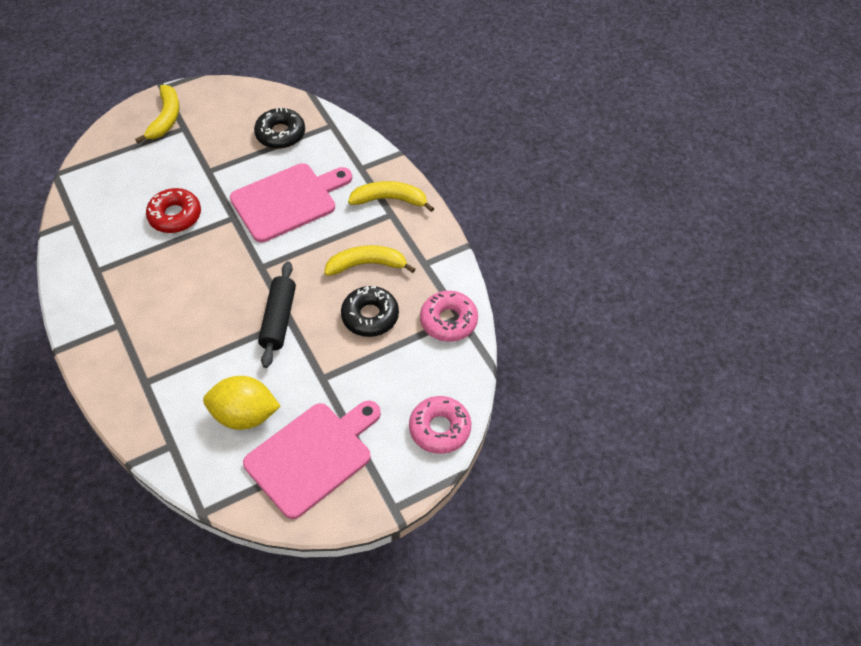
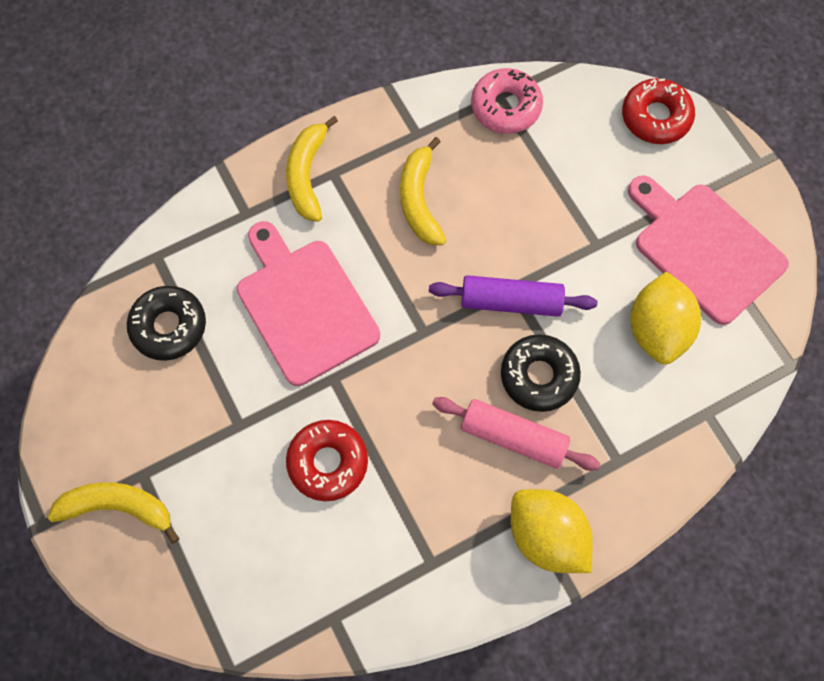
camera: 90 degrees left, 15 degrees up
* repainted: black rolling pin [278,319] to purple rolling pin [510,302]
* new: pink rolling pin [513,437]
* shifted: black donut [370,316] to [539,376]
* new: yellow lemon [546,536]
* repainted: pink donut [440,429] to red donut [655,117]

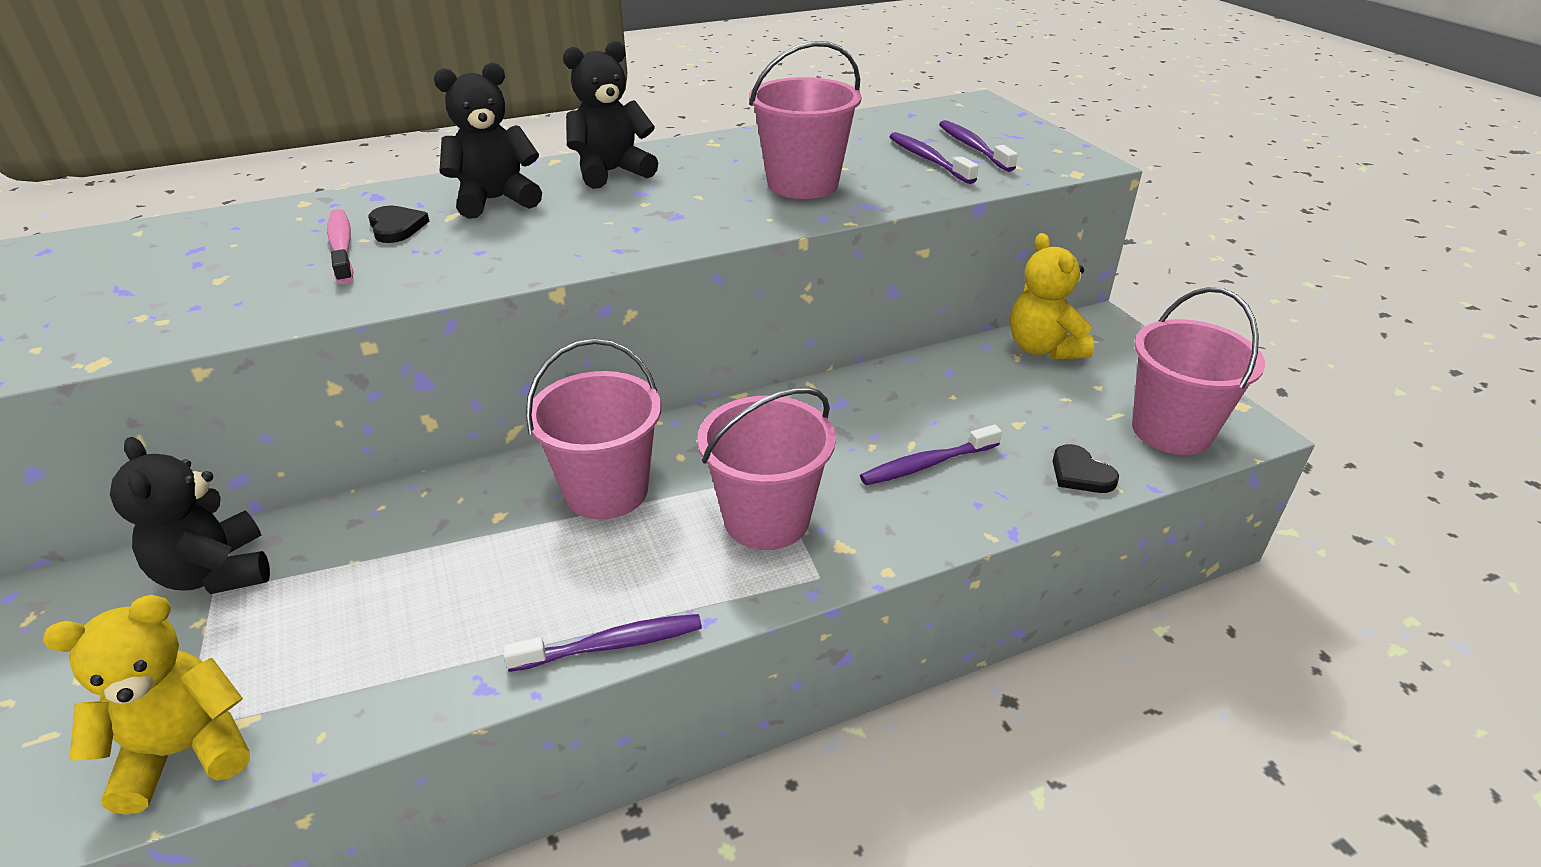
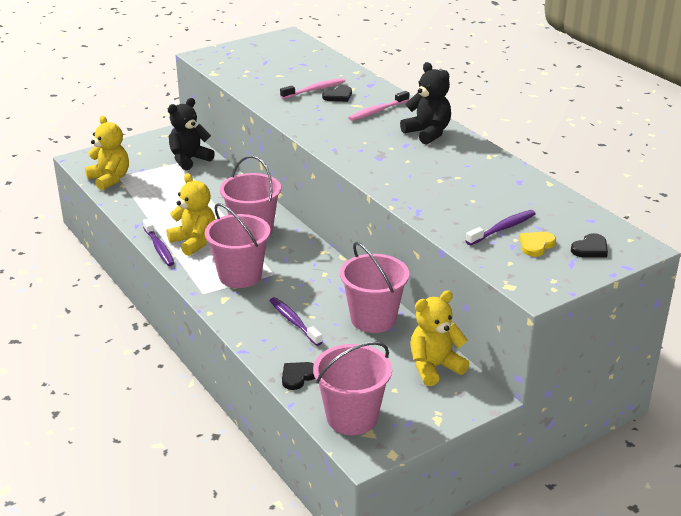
camera: 80 degrees right, 5 degrees down
* new: yellow teddy bear [194,242]
* shifted: pink bucket [803,184] to [373,319]
* swapped: black teddy bear [495,200] to pink toothbrush [377,111]
* swapped: purple toothbrush [973,147] to yellow heart [536,245]
* new: black heart [590,249]

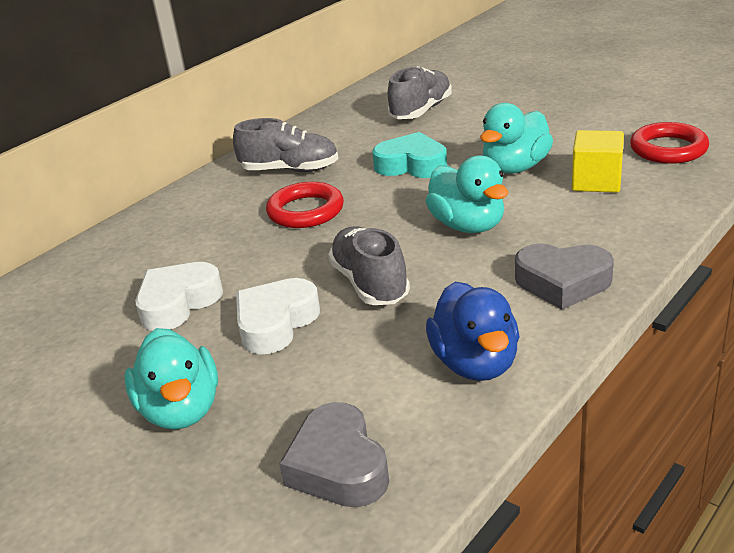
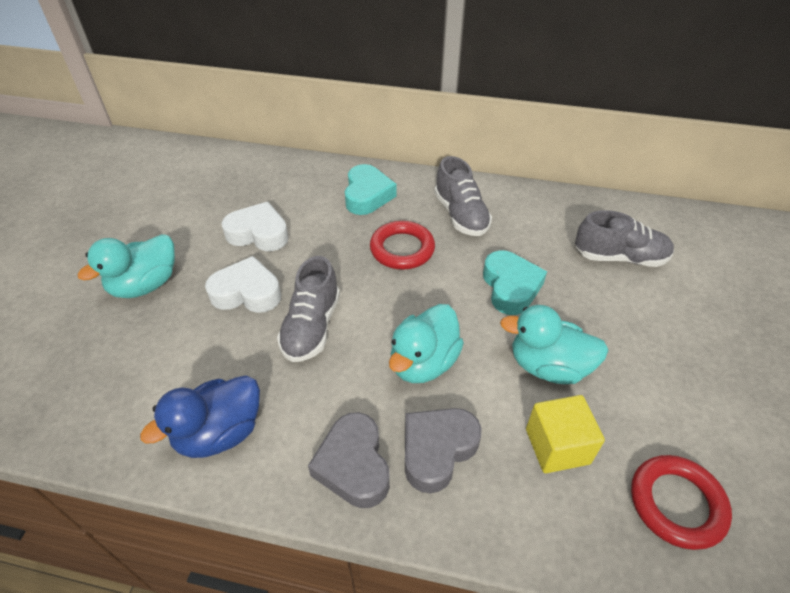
camera: 60 degrees right, 15 degrees up
* rotated: grey shoe [370,283] = [311,327] 150 degrees clockwise
* new: turquoise heart [367,195]
* shifted: grey heart [338,466] to [437,450]

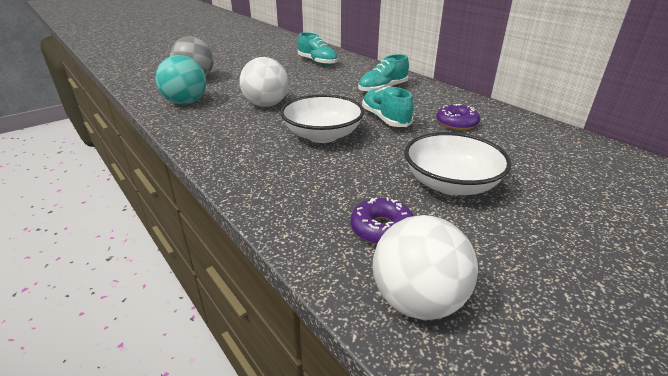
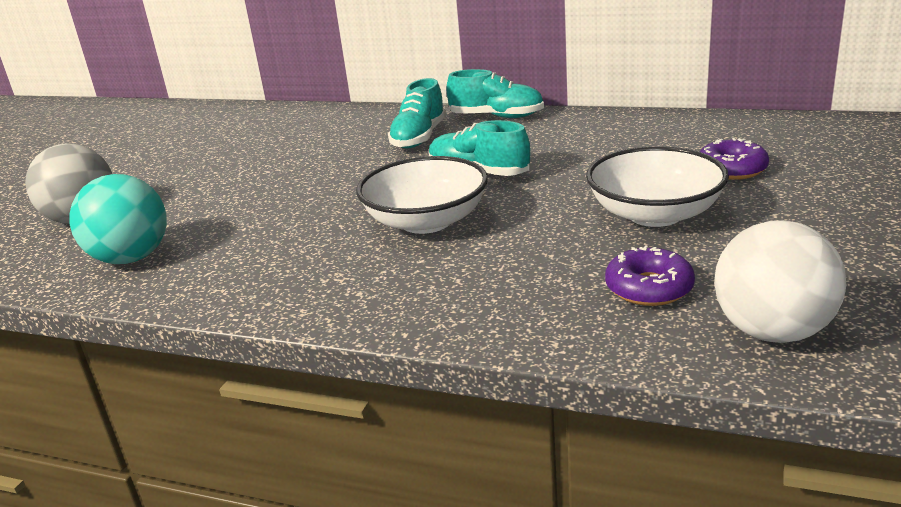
camera: 30 degrees left, 5 degrees down
* shifted: turquoise shoe [317,62] to [496,116]
* shifted: purple donut [456,123] to [731,169]
* gone: white ball [266,105]

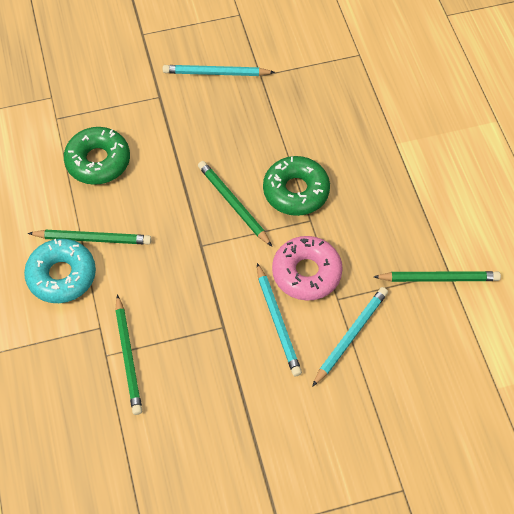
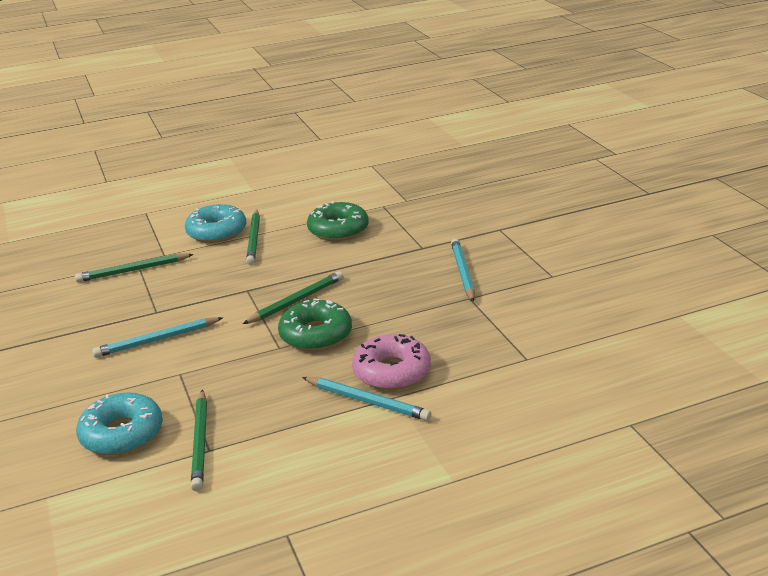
camera: 85 degrees right, 30 degrees down
* new: turquoise donut [122,434]
* shifted: turquoise pencil [350,336] to [367,401]
* shifted: pink donut [306,273] to [392,372]

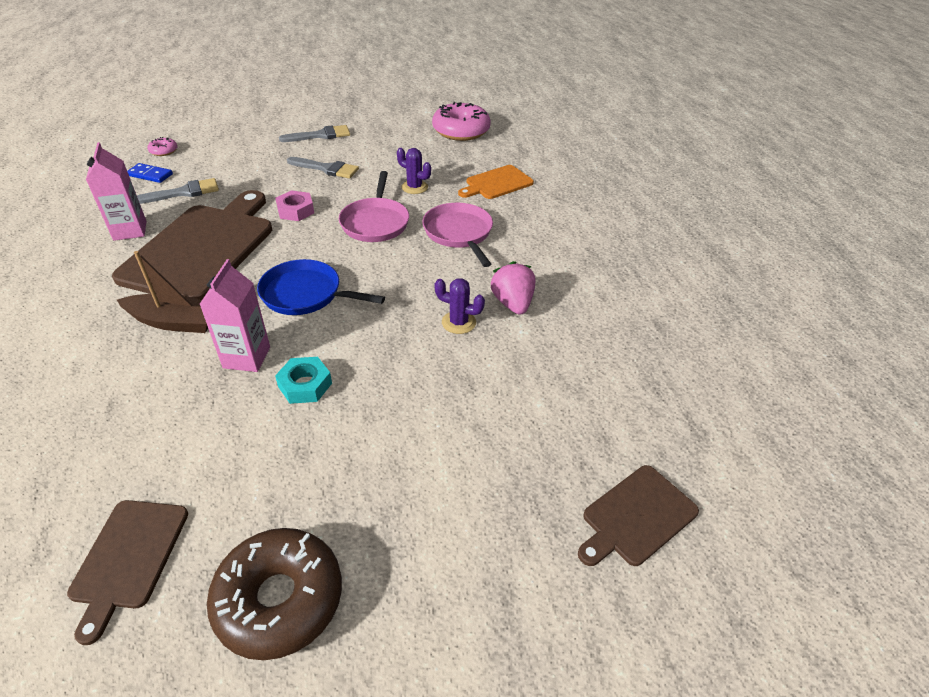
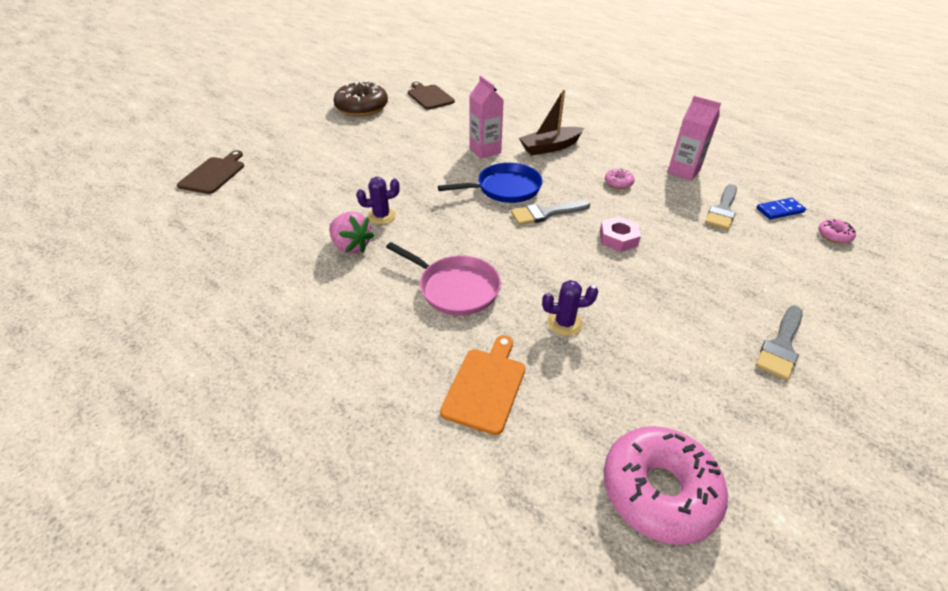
camera: 145 degrees right, 0 degrees up
* shifted: grey brush [327,169] to [545,213]
* swapped: brown cutting board [202,248] to pink donut [618,183]
* gone: turquoise nut [305,385]
* gone: pink pan [375,222]

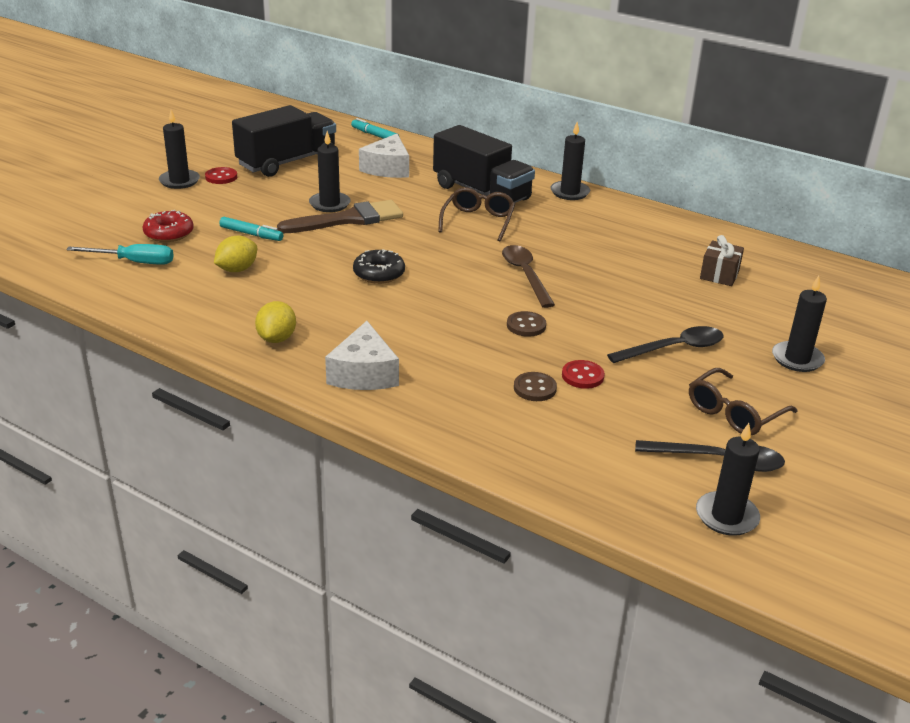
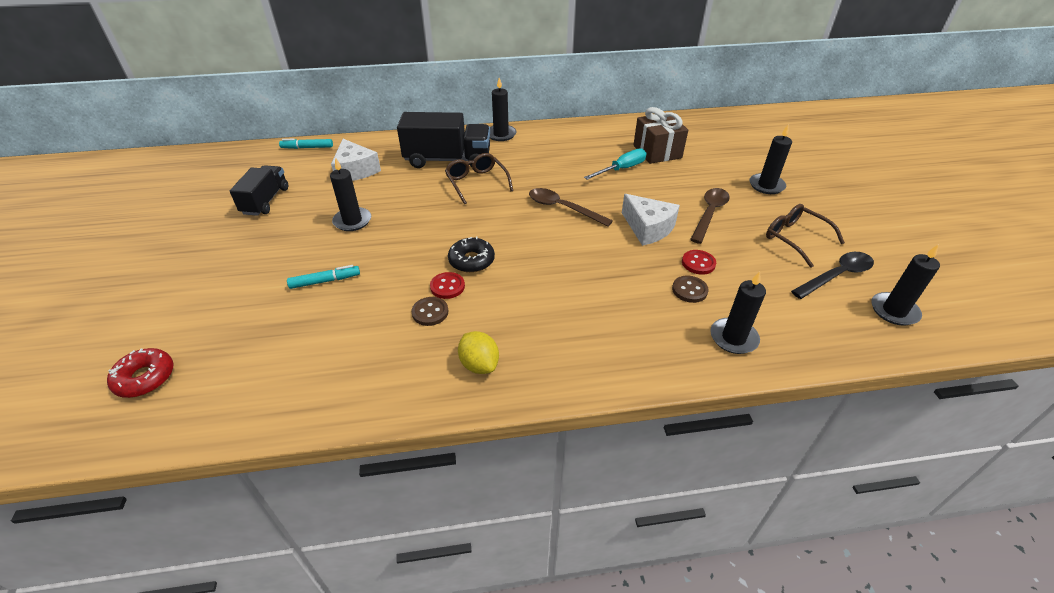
camera: 40 degrees left, 10 degrees up
* shifted: red donut [169,233] to [145,378]
* scaled: black truck [287,162] = [265,201] x0.65
* shifted: brown button [526,325] to [430,312]
* shifted: red button [221,177] to [447,286]
* shifted: turquoise screwdriver [134,262] to [622,169]
* shifted: white cheese [363,373] to [648,228]
* scaled: brown gift [719,275] = [657,152] x1.55
* repainted: black spoon [674,348] to brown spoon [709,214]
* shifted: black candle [179,181] to [733,338]
* rotated: brown glasses [734,413] = [795,238] 135 degrees clockwise
* gone: yellow lemon [237,269]
* gone: brown brush [348,219]

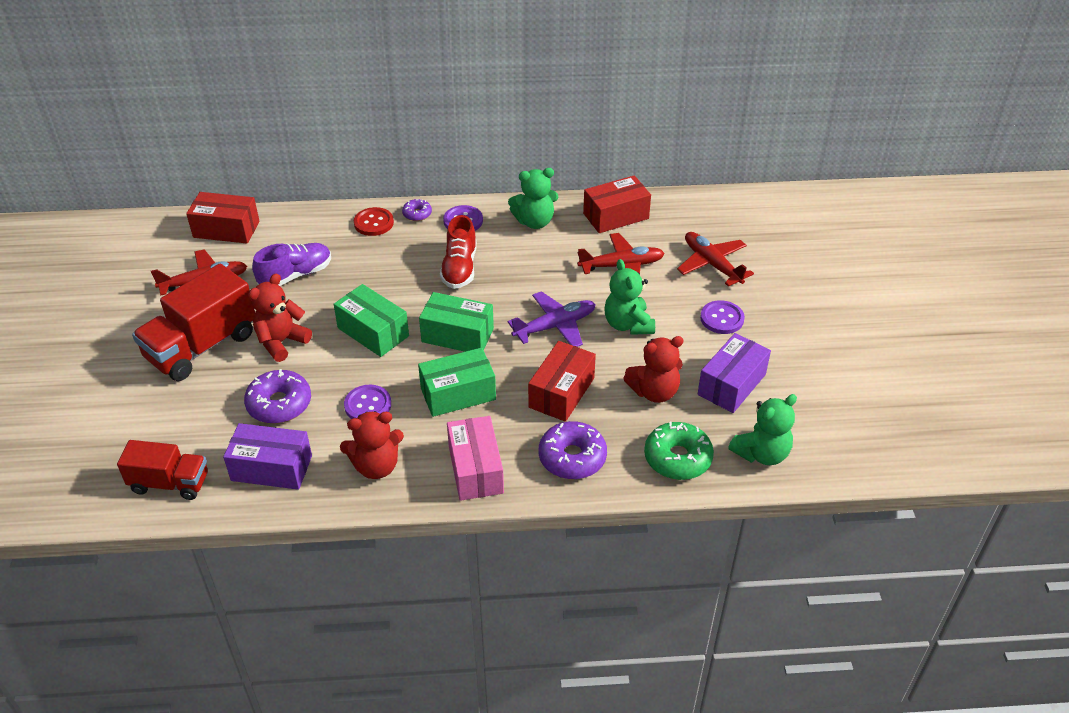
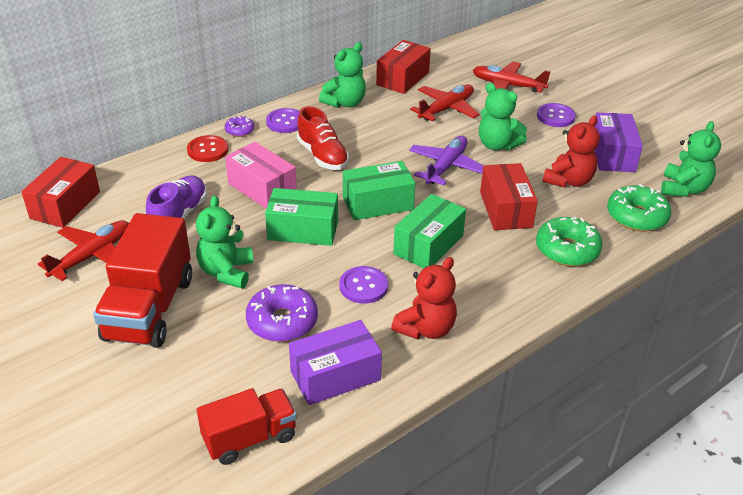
camera: 35 degrees left, 5 degrees down
* rotated: red box [226,229] = [65,205] 45 degrees counterclockwise
* repainted: red teddy bear [281,342] to green teddy bear [226,272]
* shifted: pink box [475,469] to [262,188]
* repainted: purple donut [572,457] to green donut [567,250]

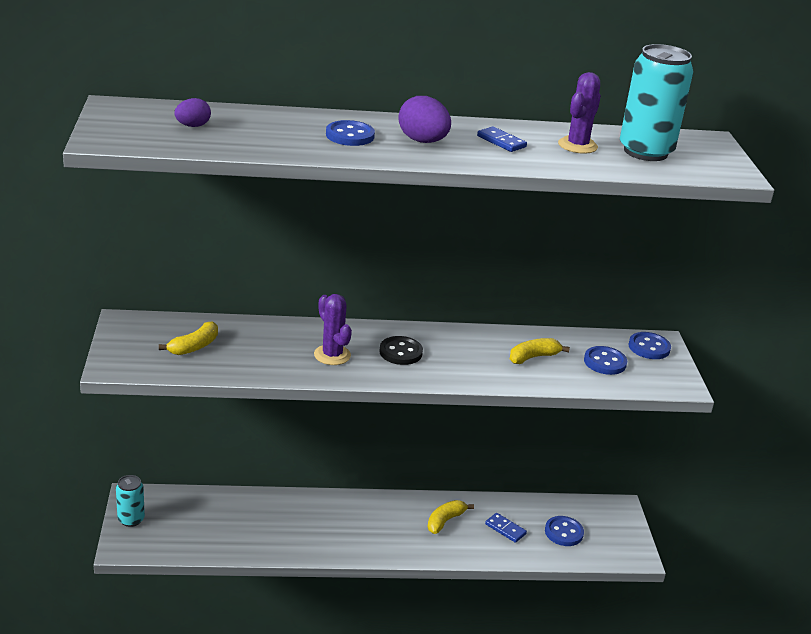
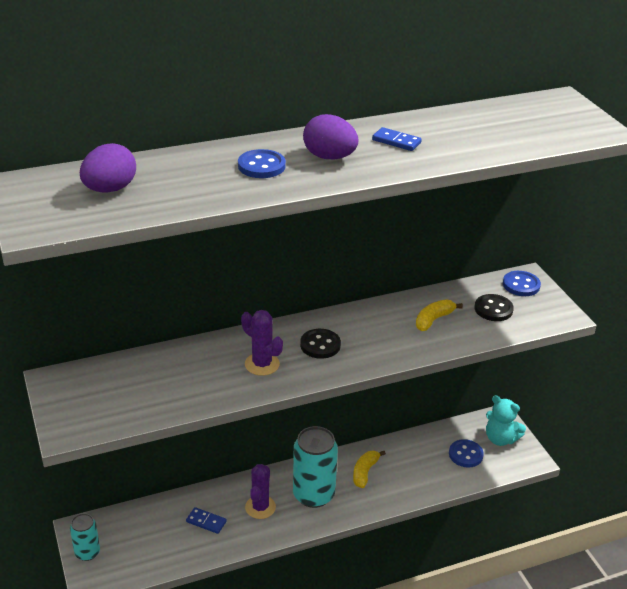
camera: 15 degrees left, 5 degrees up
* scaled: purple egg [193,126] = [110,189] x1.64
* shifted: blue domino [505,529] to [206,522]
* shifted: purple cactus [577,145] to [260,507]
* shifted: turquoise can [645,152] to [313,495]
* repainted: blue button [605,362] to black button [493,309]
* new: turquoise teddy bear [500,439]
* gone: yellow banana [194,346]

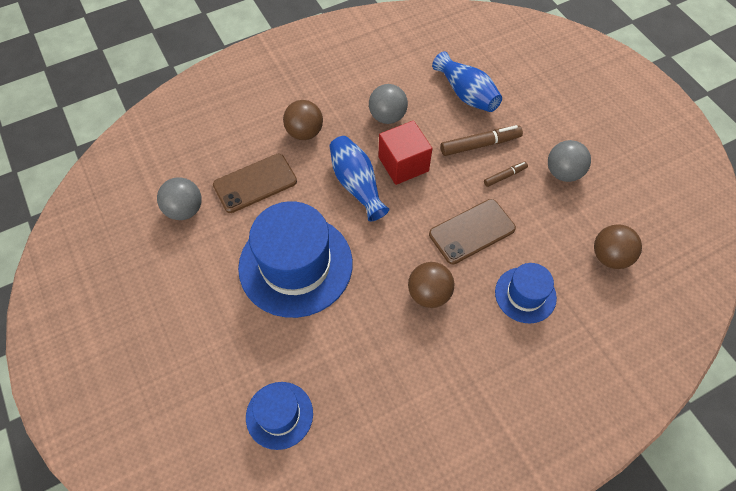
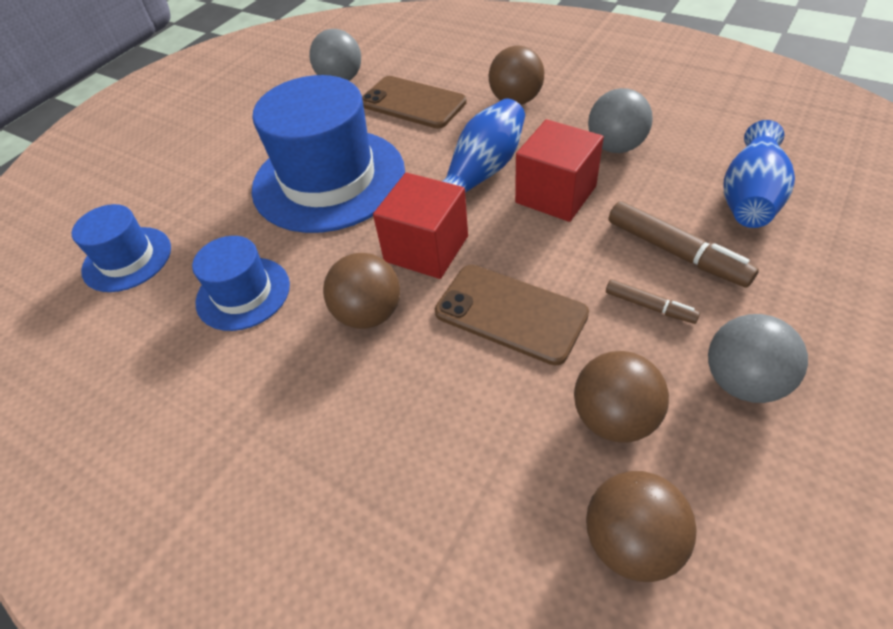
camera: 65 degrees right, 10 degrees down
* shifted: blue hat [525,295] to [243,293]
* new: red cube [426,248]
* new: brown ball [614,418]

